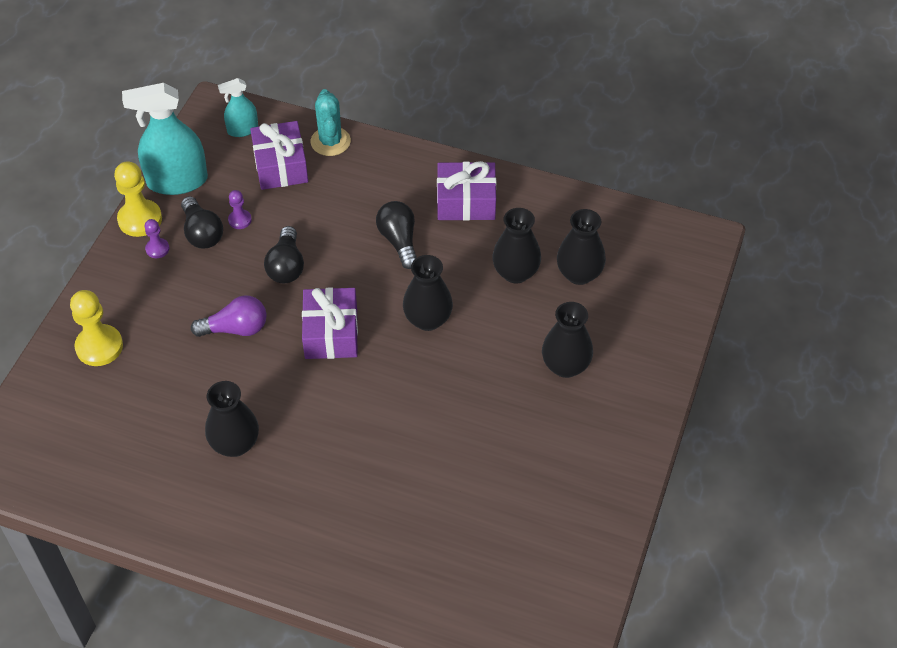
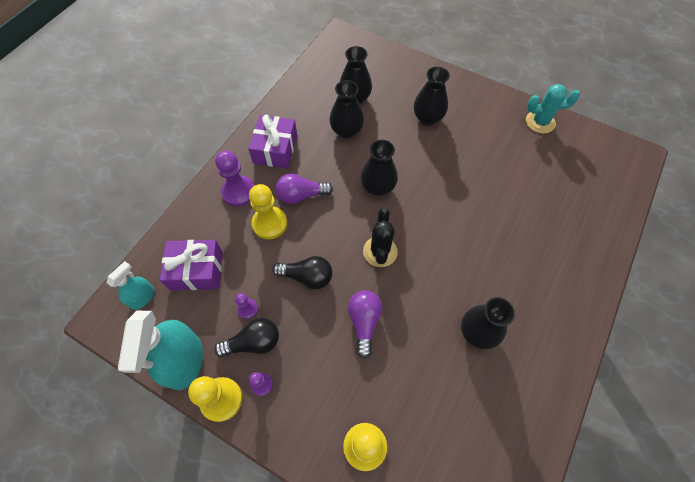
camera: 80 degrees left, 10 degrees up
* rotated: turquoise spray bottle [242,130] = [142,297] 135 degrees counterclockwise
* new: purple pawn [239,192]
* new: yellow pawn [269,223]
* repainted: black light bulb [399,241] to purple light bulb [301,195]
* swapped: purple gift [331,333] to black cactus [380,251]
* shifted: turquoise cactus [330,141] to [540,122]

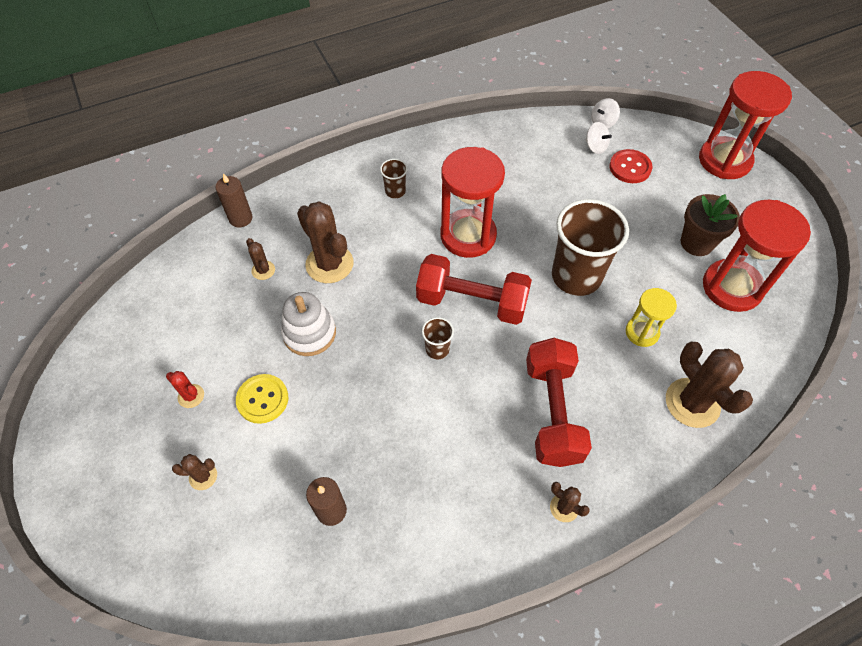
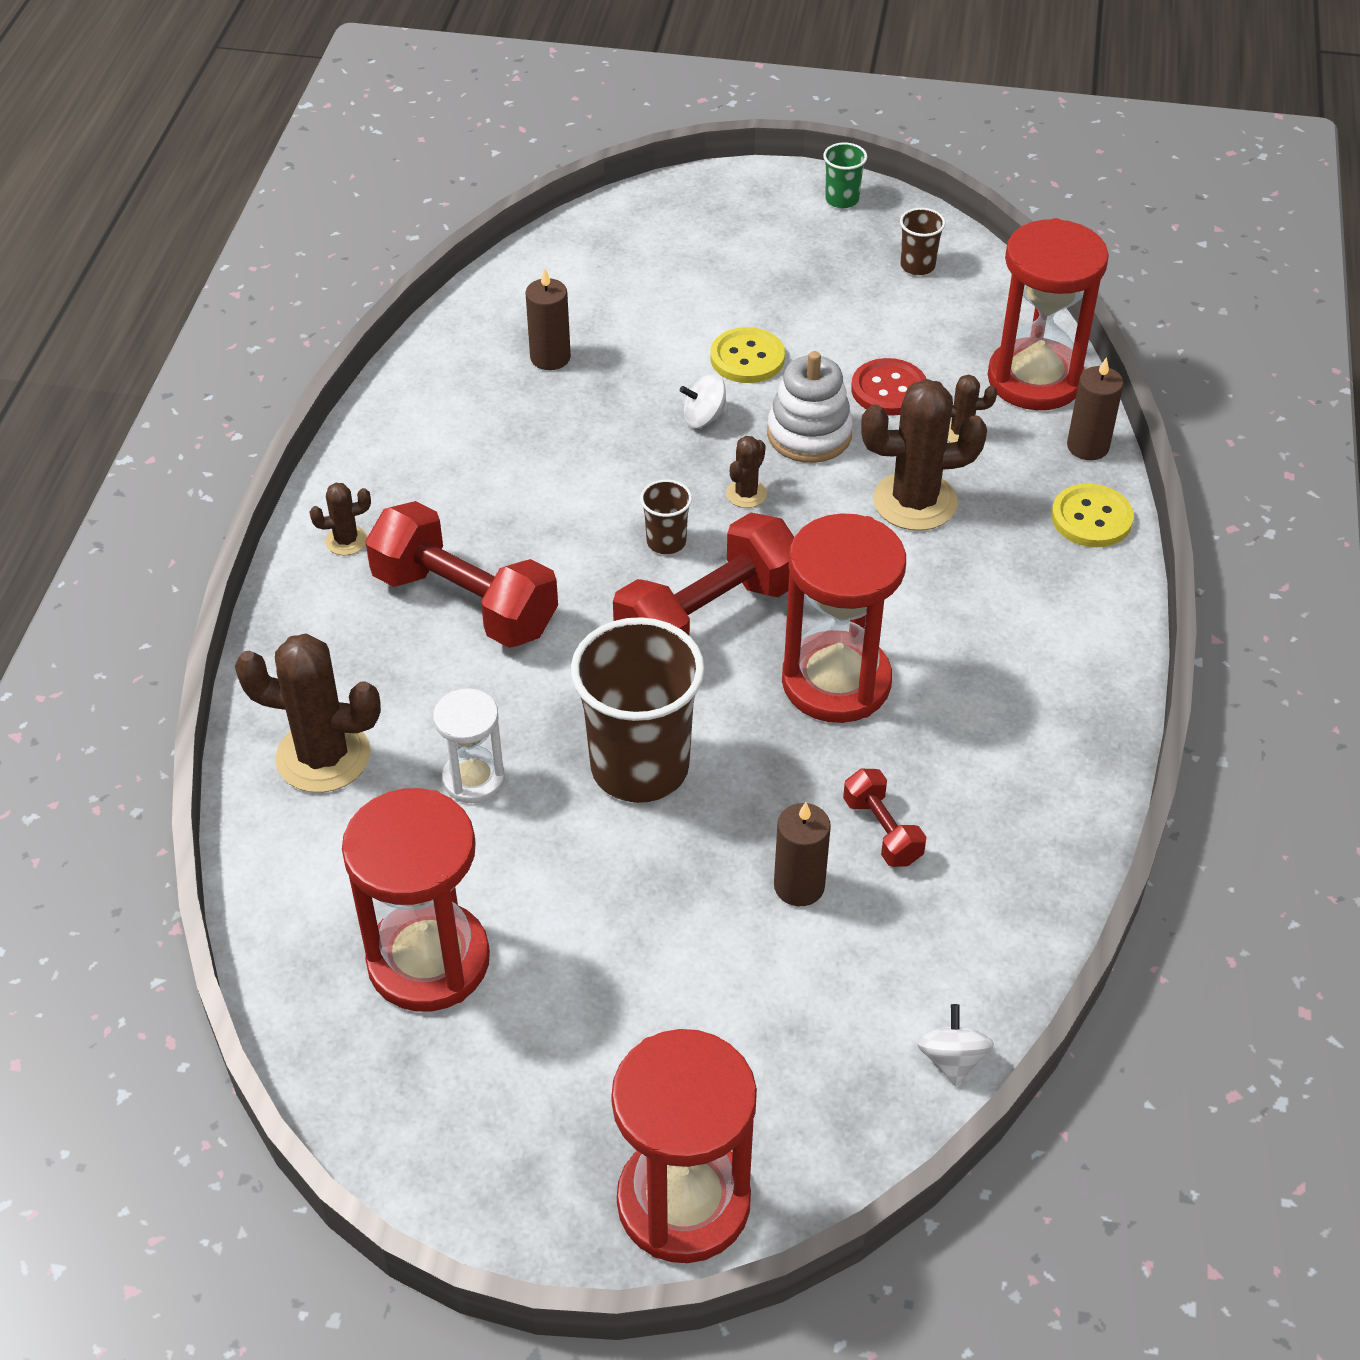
camera: 125 degrees right, 10 degrees down
* repainted: yellow hourglass [642,332] to white hourglass [473,779]
* shifted: white spinning top [595,147] to [704,418]
* shifted: brown cactus [203,476] to [746,494]
* new: brown candle [799,886]
* new: green cup [842,199]
* new: red dumbbell [882,831]
* shifted: red button [630,167] to [889,390]
* shifted: brown cup [395,191] to [917,266]
* new: red hourglass [1035,379]
* new: yellow button [1091,518]
* gone: red cactus [191,396]
* gone: brown flower pot [696,243]

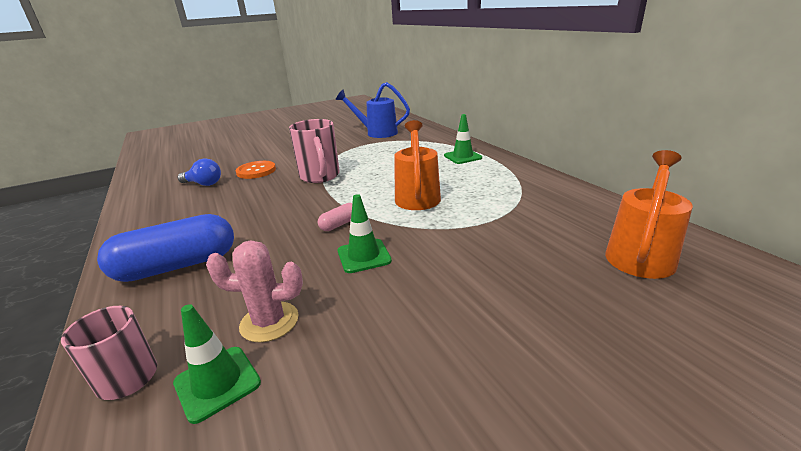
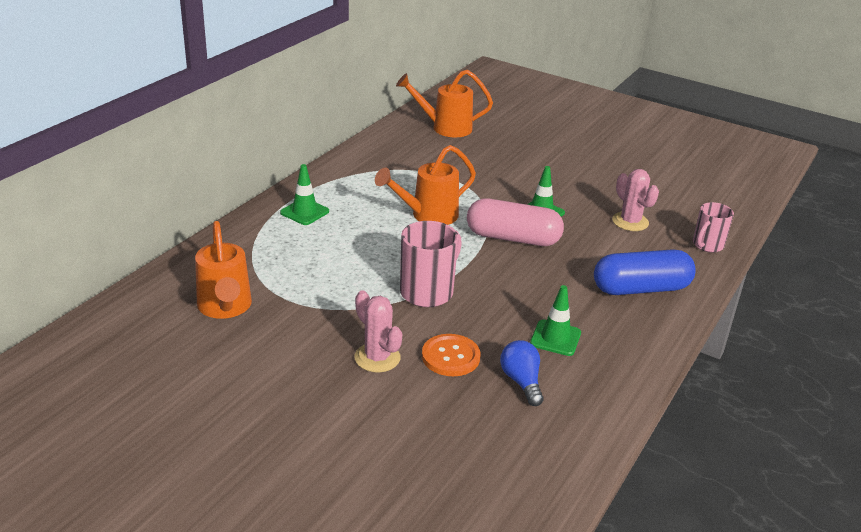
camera: 125 degrees left, 5 degrees up
* repainted: blue watering can [377,133] to orange watering can [225,308]
* new: pink cactus [377,358]
* scaled: pink capsule [339,224] = [513,238] x2.25
* shifted: green traffic cone [217,383] to [555,338]
* rotated: blue capsule [177,266] = [641,289] 45 degrees counterclockwise

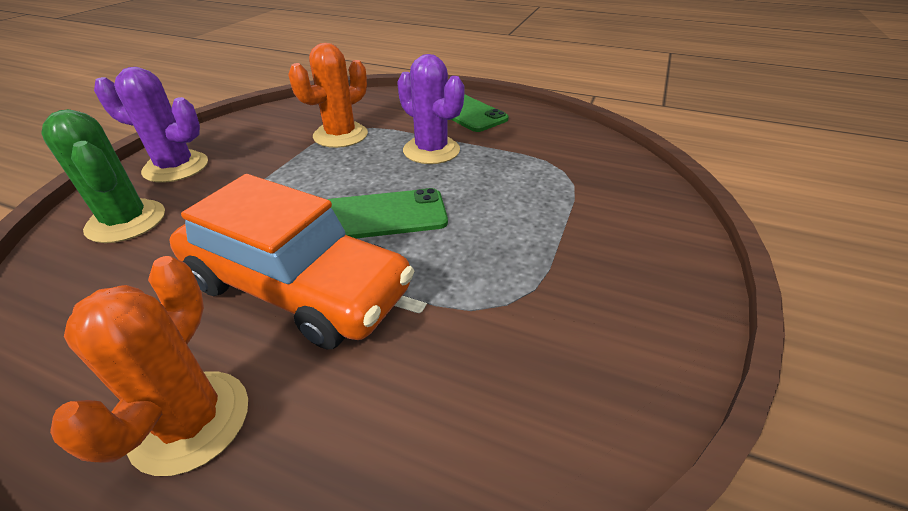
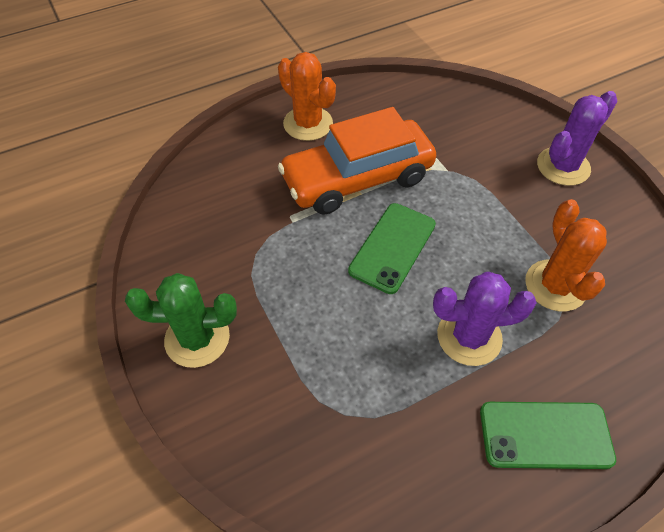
camera: 130 degrees right, 15 degrees up
* shifted: green cactus [126,221] to [197,338]

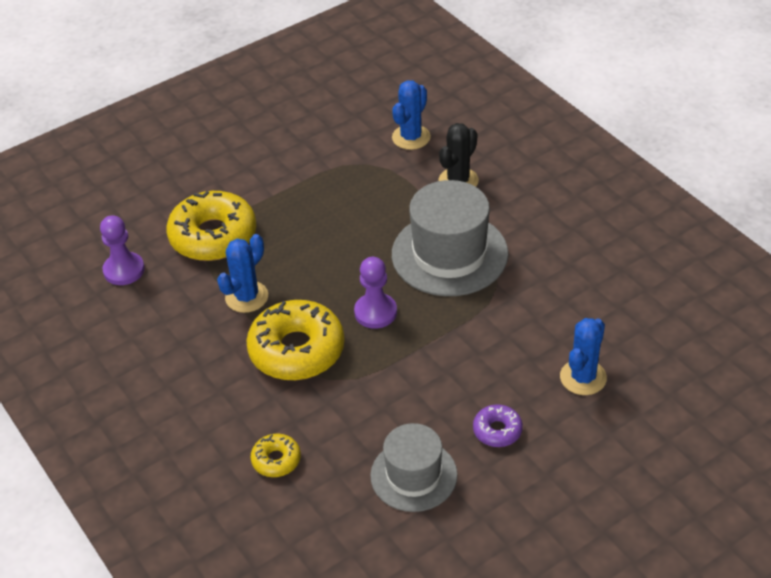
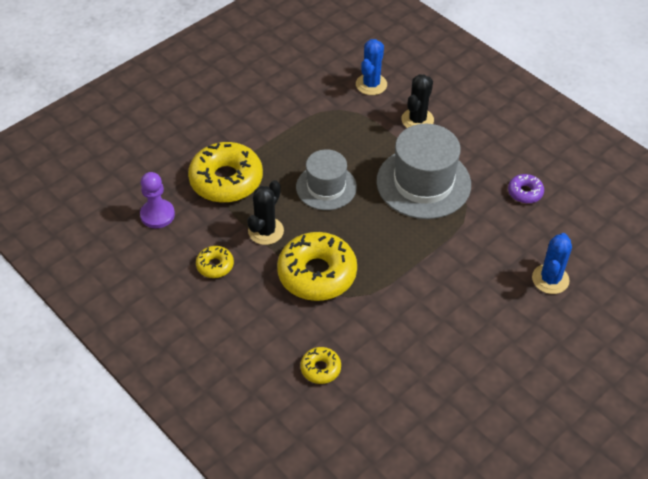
camera: 10 degrees left, 5 degrees up
* new: yellow donut [215,265]
* repainted: blue cactus [246,297] to black cactus [266,231]
* shifted: grey hat [413,475] to [326,187]
* shifted: purple donut [497,430] to [525,192]
* gone: purple pawn [375,312]

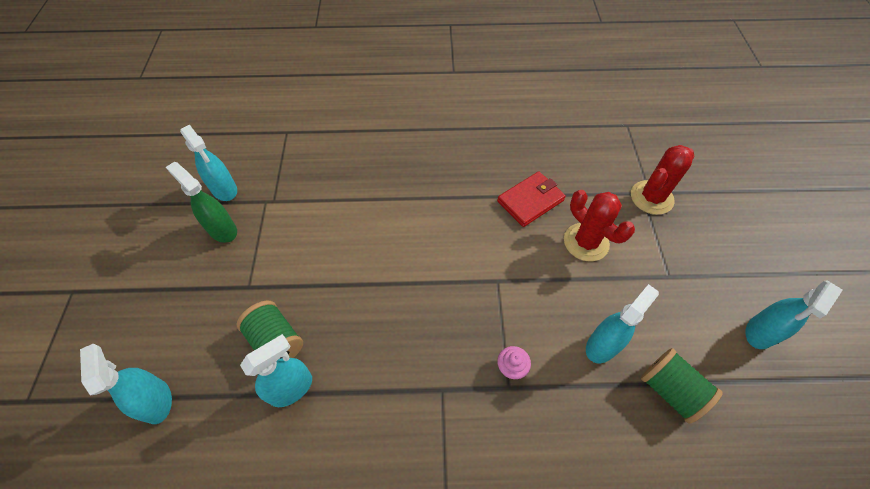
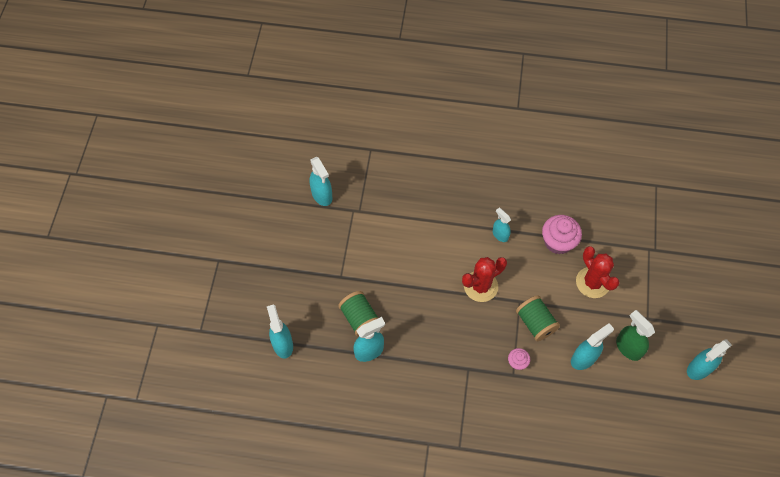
camera: 10 degrees right, 5 degrees up
* shifted: red cactus [651,197] to [480,286]
* new: turquoise spray bottle [500,235]
* shifted: green spool [670,390] to [535,323]
* swapped: red wallet [530,201] to pink cupcake [558,242]
* shifted: green spray bottle [222,230] to [628,348]

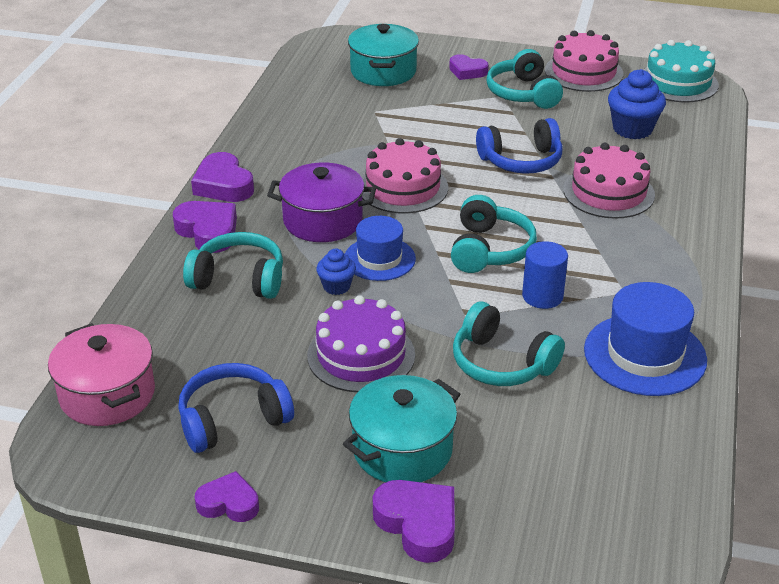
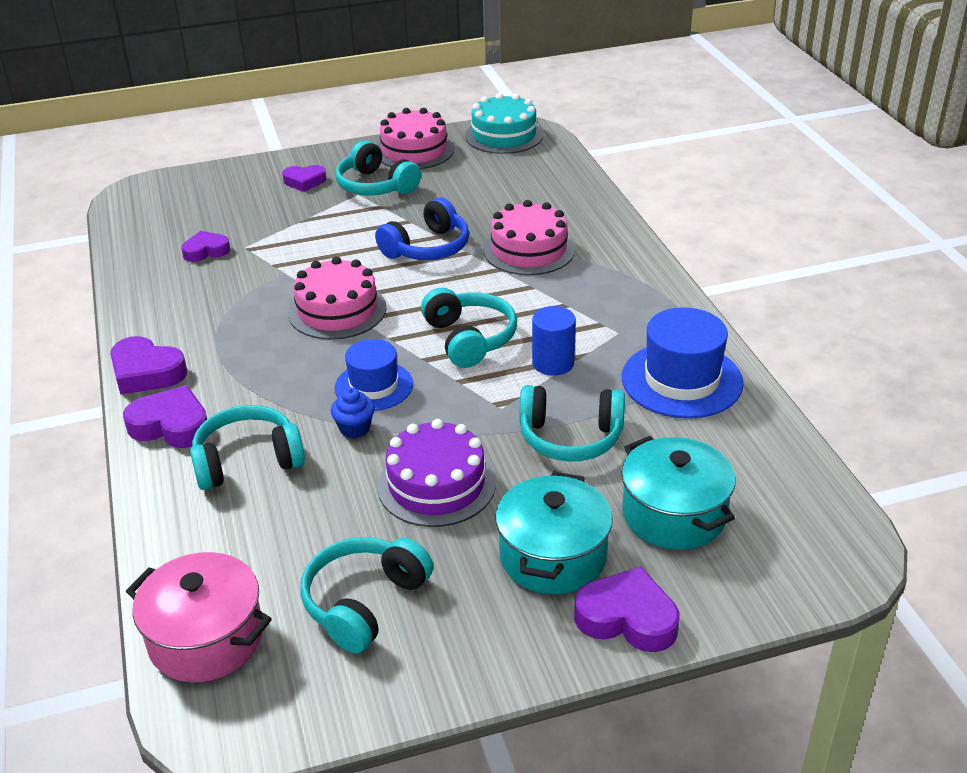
camera: 30 degrees left, 0 degrees up
* shifted: purple heart [229,503] to [206,251]
* repainted: blue headphones [232,419] to turquoise headphones [364,602]
* shifted: turquoise pot [383,71] to [674,514]
* gone: purple pot [323,221]
* gone: blue cupcake [632,129]

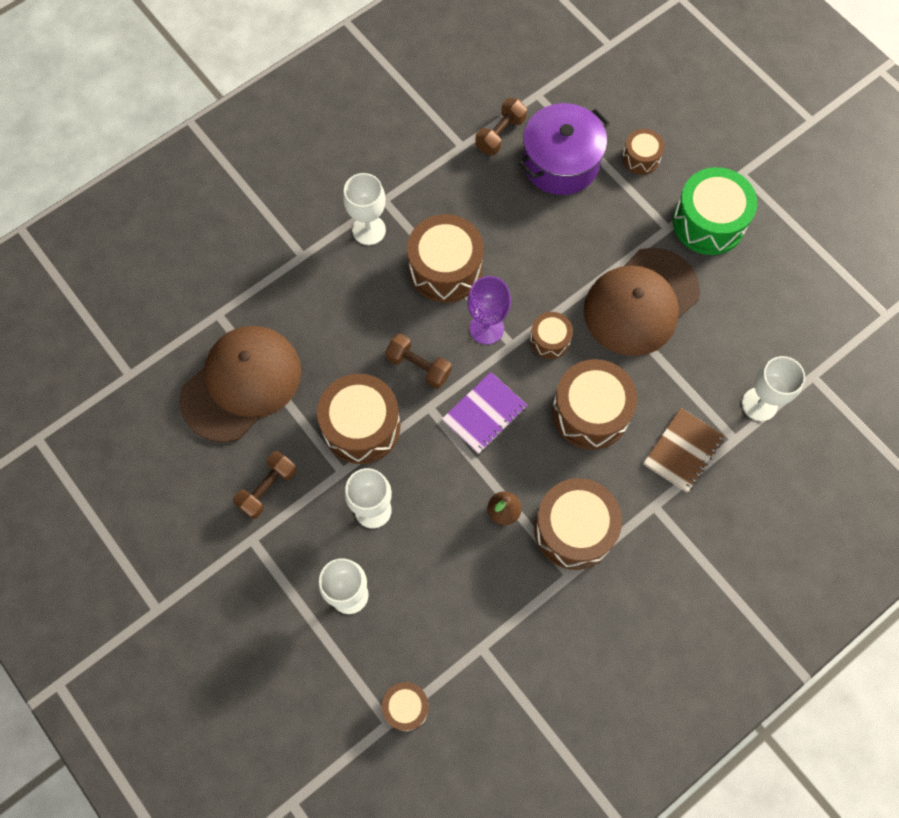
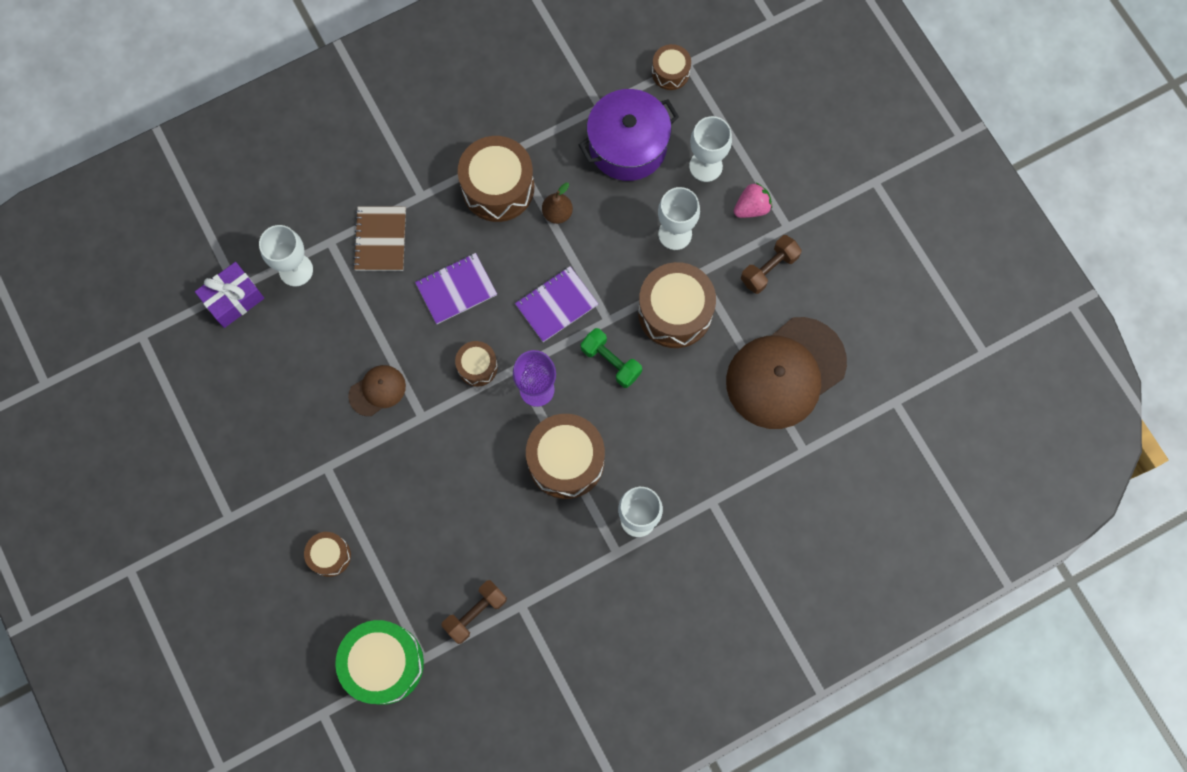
camera: 170 degrees left, 5 degrees up
* new: purple gift [233,299]
* shifted: green drum [708,222] to [384,663]
* scaled: brown cap [641,302] = [377,391] x0.46
* rotated: brown notebook [683,451] = [380,239] 45 degrees counterclockwise
* swapped: brown drum [590,412] to purple notebook [456,289]
* shifted: purple pot [560,163] to [628,146]
* repainted: brown dumbbell [418,366] to green dumbbell [611,361]
* new: pink strawberry [751,208]

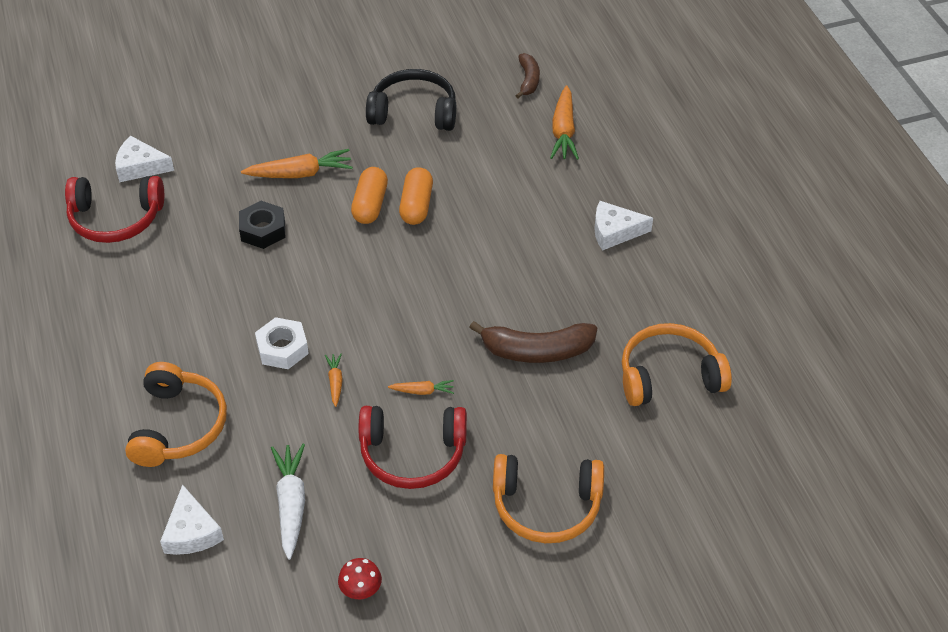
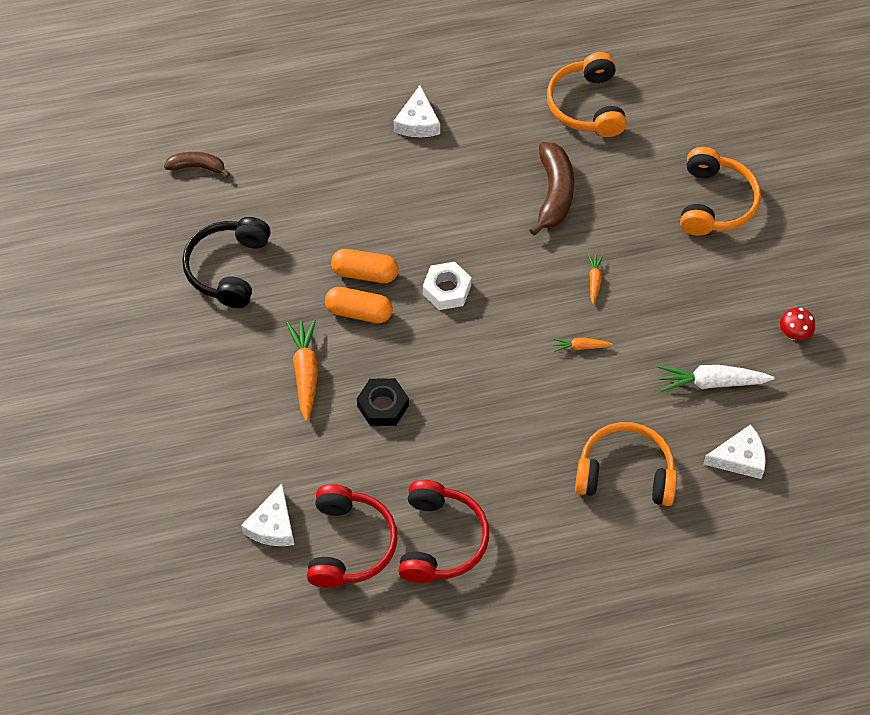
camera: 85 degrees left, 10 degrees up
* shifted: red headphones [412,454] to [441,540]
* shifted: white nut [282,348] to [446,290]
* gone: orange carrot [563,131]

